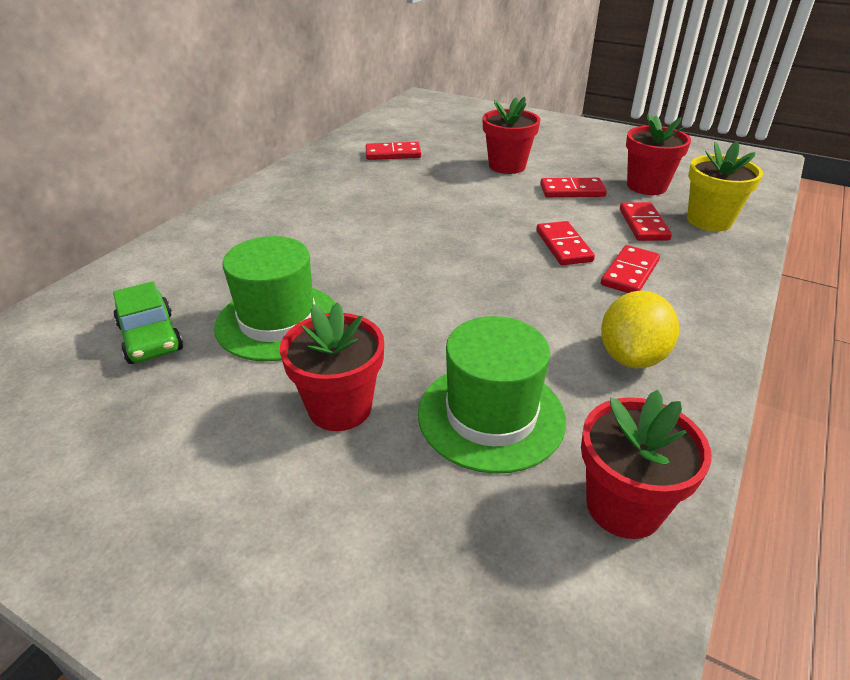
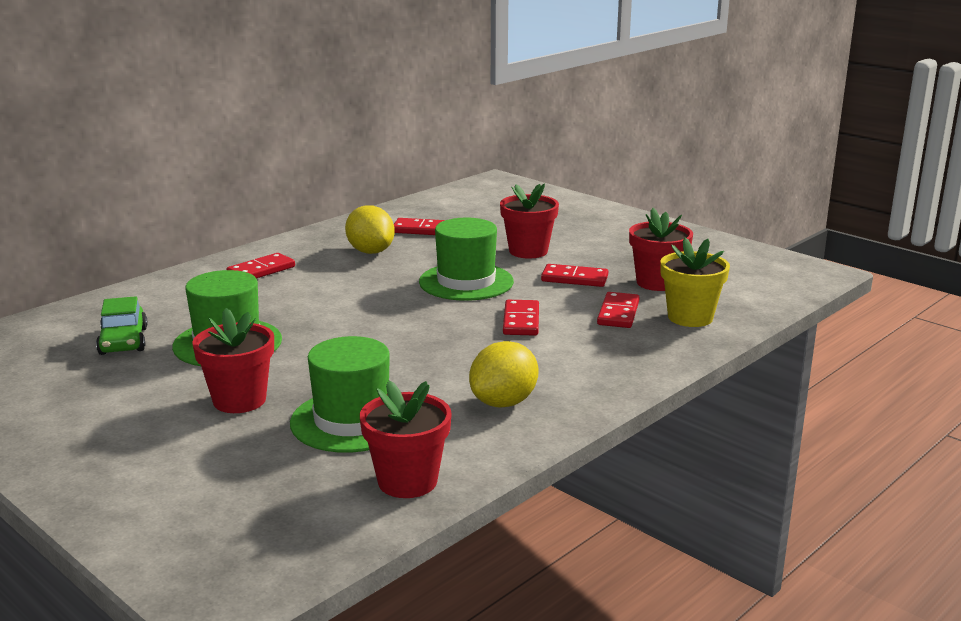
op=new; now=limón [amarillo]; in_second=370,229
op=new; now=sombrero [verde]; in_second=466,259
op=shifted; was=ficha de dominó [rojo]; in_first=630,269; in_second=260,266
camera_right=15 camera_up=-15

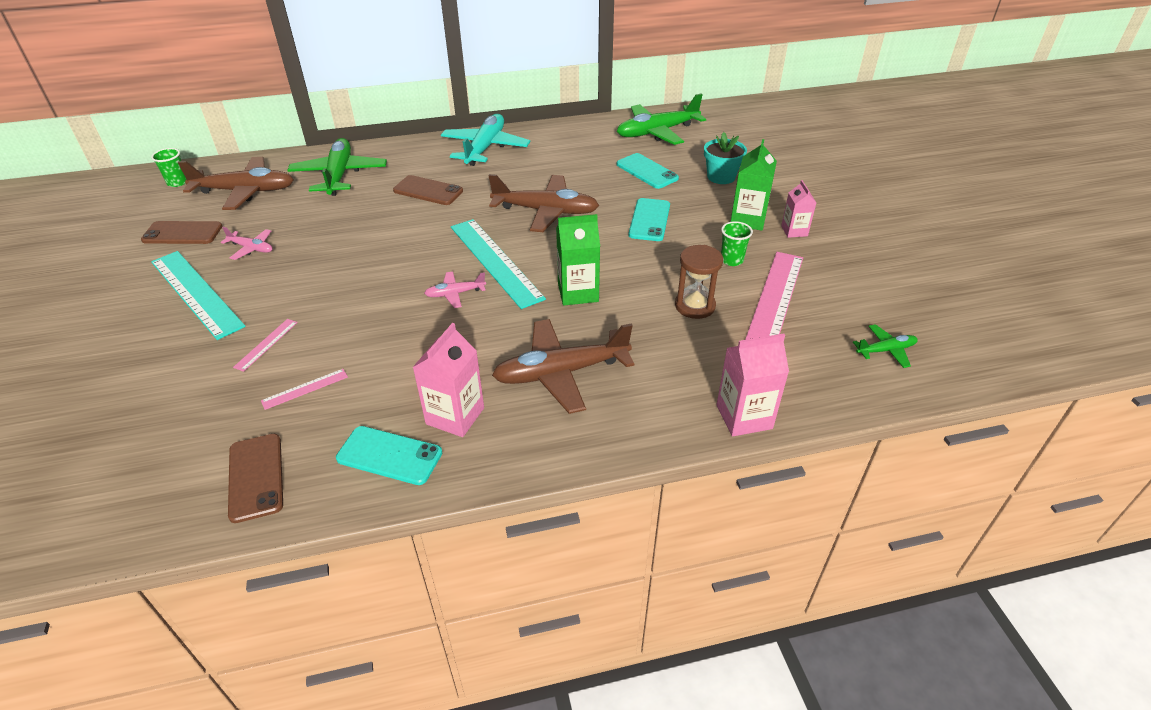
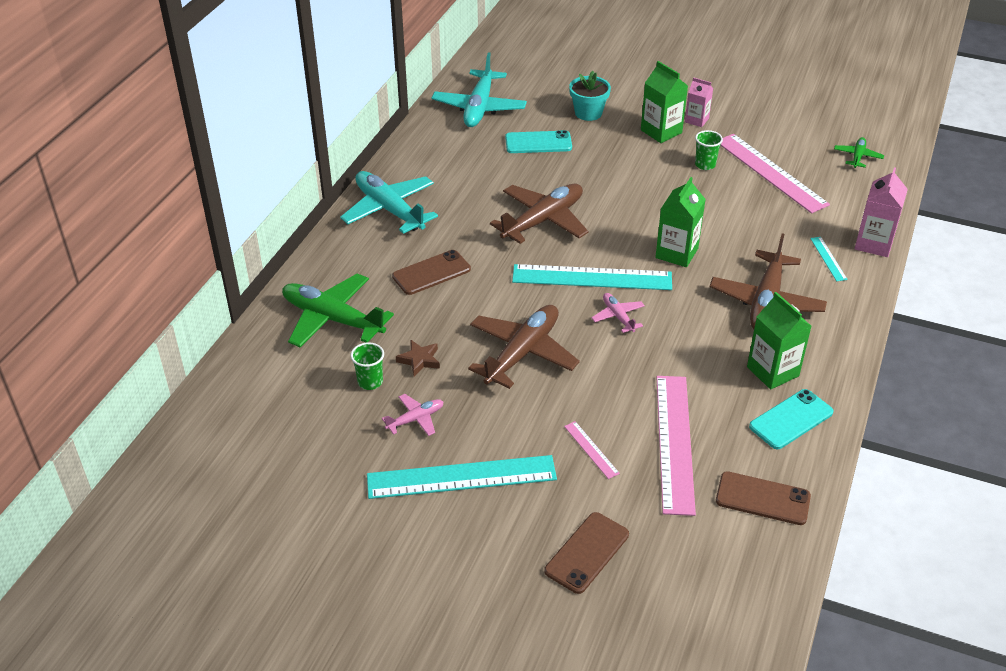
op=gone; was=móvil [turquesa]; in_first=649,219
op=gone; was=reloj de arena [marrón]; in_first=699,282
op=new; now=estrella [marrón]; in_second=418,358
op=new; now=regla [turquesa]; in_second=829,259
op=shifted; was=móvil [marrón]; in_first=181,232; in_second=586,553
op=shifted; was=vaso [verde]; in_first=169,167; in_second=367,366
op=shifted; was=avión [marrón]; in_first=236,183; in_second=524,347
op=repainted; was=cartón de leche [rosa]; now=cartón de leche [verde]; in_first=448,380; in_second=779,340
op=repainted; was=avión [verde]; now=avión [turquesa]; in_first=661,119; in_second=479,89
op=rotated; was=avión [rosa]; in_first=455,289; in_second=618,313; clockwise=135
op=scaled; was=regla [rosa]; in_first=304,389; in_second=676,446; ratio=2.28
camera_right=-55 camera_up=0

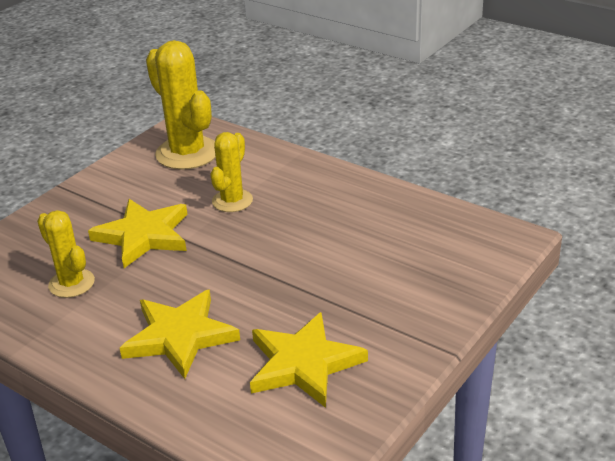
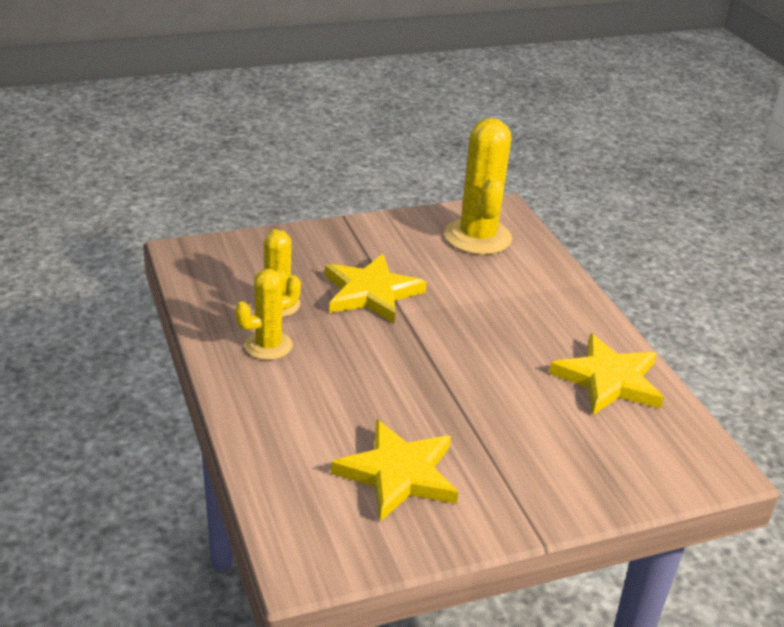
op=shifted; was=estrella [amarillo]; in_first=180,334; in_second=606,374
op=shifted; was=cactus [amarillo]; in_first=231,172; in_second=268,314
camera_right=30 camera_up=0

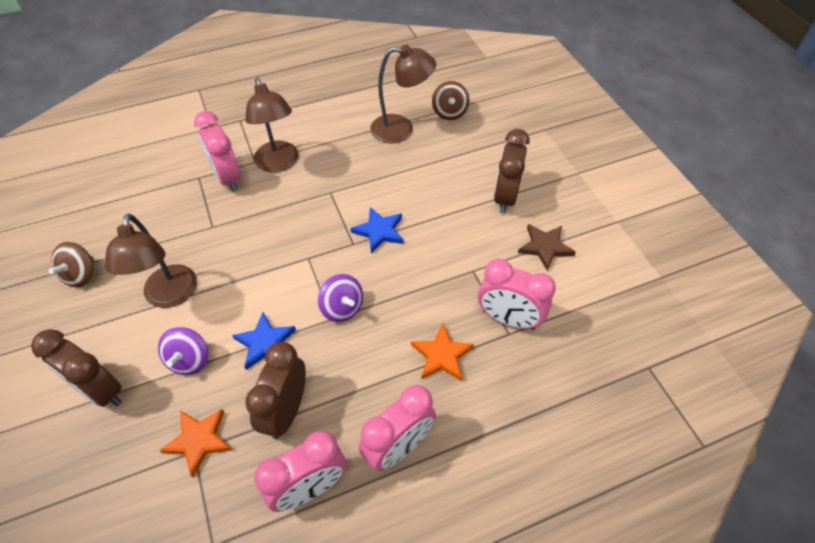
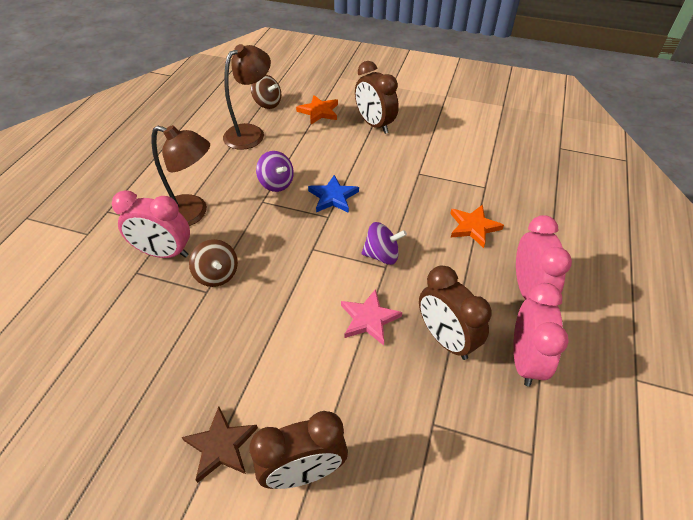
op=gone; was=lámpara [marrón]; in_first=151,260
op=gone; was=despertador [rosa]; in_first=517,294
op=shifted; was=peonza [marrón]; in_first=71,264; in_second=213,263
op=shifted; was=peonza [morado]; in_first=183,351; in_second=275,171
op=shifted; was=estrella [naranja]; in_first=195,443; in_second=317,109
op=shifted; was=estrella [marrón]; in_first=547,247; in_second=220,445
op=repainted; was=estrella [azul]; now=estrella [rosa]; in_first=264,341; in_second=371,317
camera_right=-50 camera_up=-5

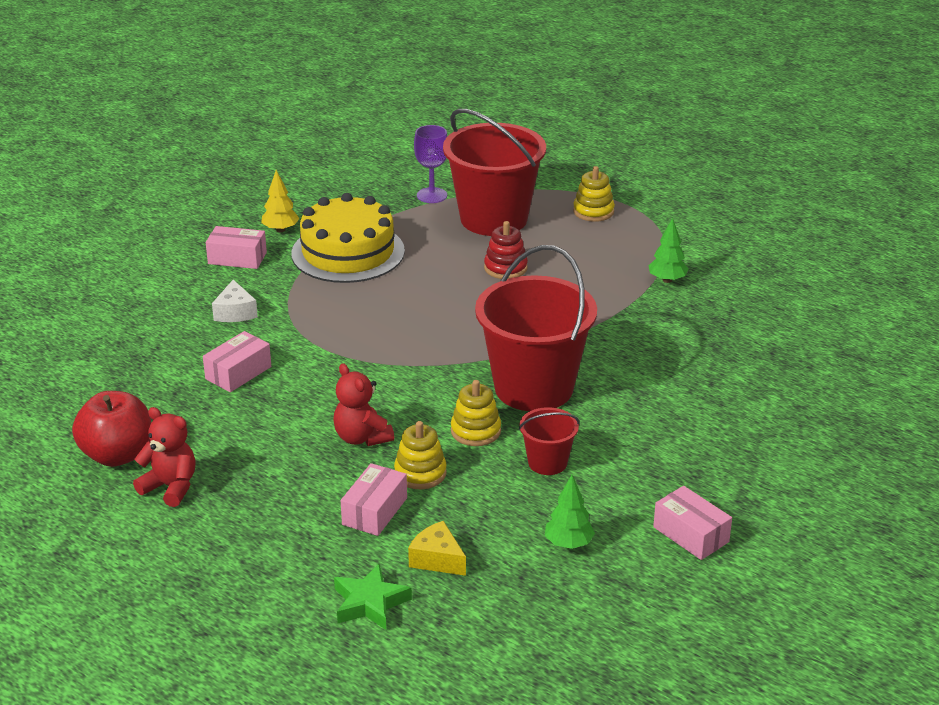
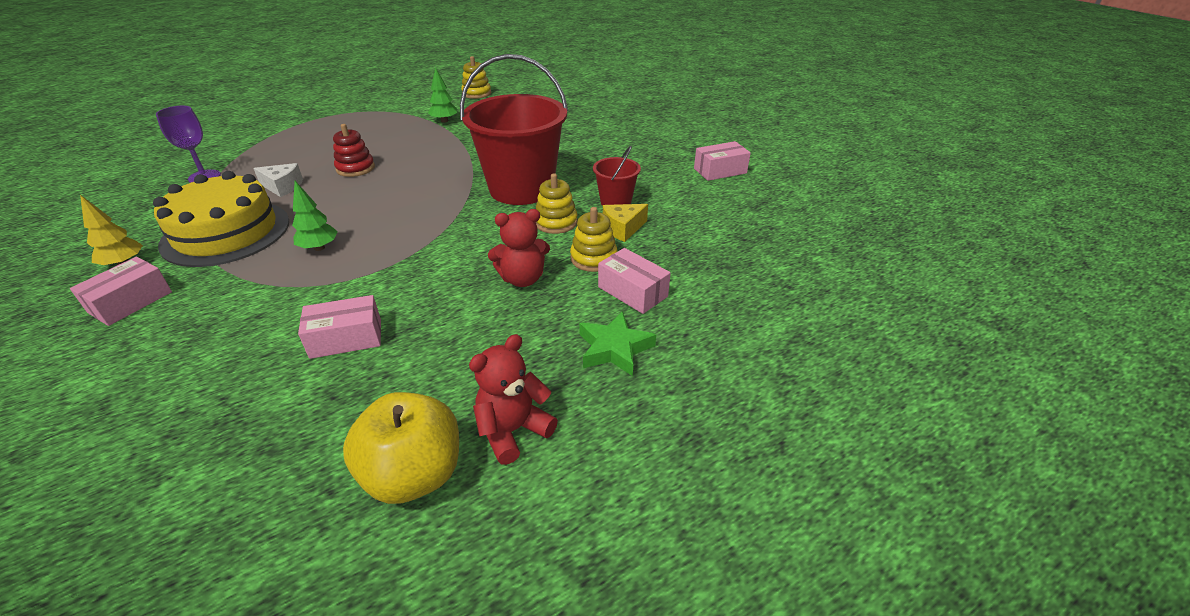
op=gone; was=balde [rojo]; in_first=494,172
op=shifted; was=queso [blanco]; in_first=235,301; in_second=278,180
op=shifted; was=estrella [verde]; in_first=373,597; in_second=617,343
op=shifted; was=queso [amarillo]; in_first=437,548; in_second=625,223
op=shifted; was=árbol [verde]; in_first=570,512; in_second=315,216
op=shifted; was=juguete apilable [amarillo]; in_first=594,194; in_second=476,77
op=repainted; was=manzana [rojo]; now=manzana [amarillo]; in_first=111,429; in_second=401,448
op=rotated; was=caja [rosa]; in_first=237,361; in_second=339,327; clockwise=-75
camera_right=-70 camera_up=5

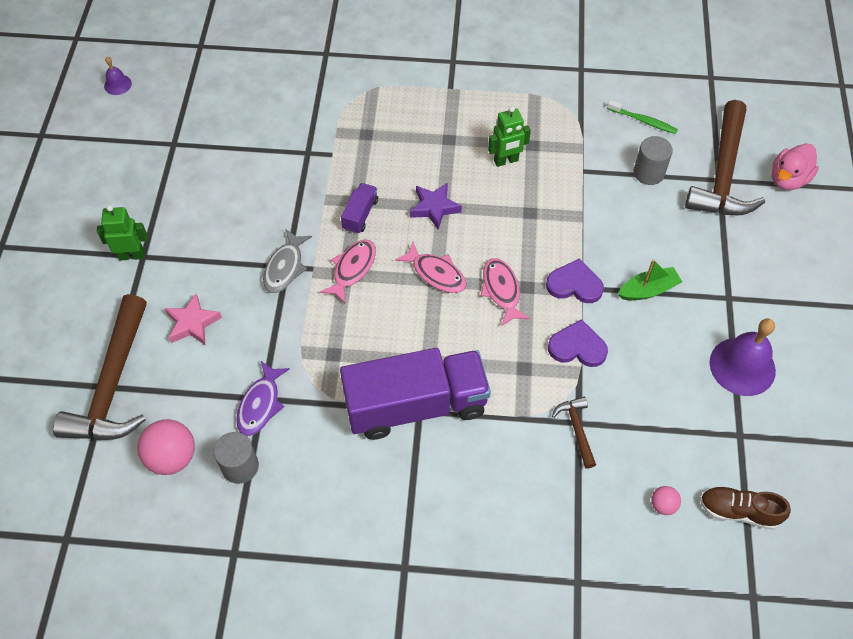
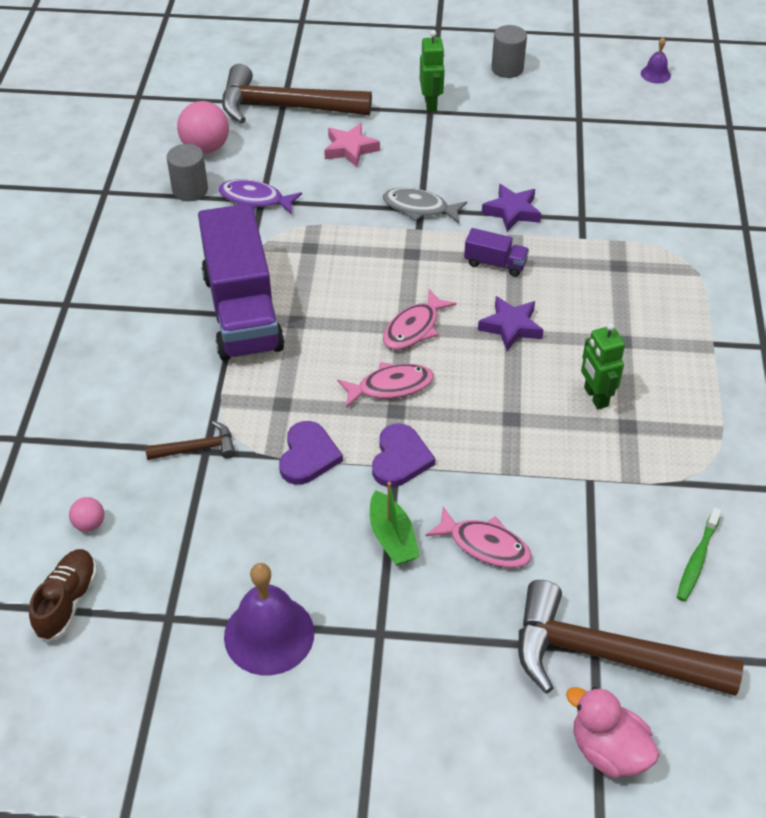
op=new; now=estrella [morado]; in_second=511,208
op=shifted; was=pez [rosa]; in_first=348,271; in_second=479,537
op=shifted; was=cilindro [gris]; in_first=653,160; in_second=509,51
camera_right=90 camera_up=-10

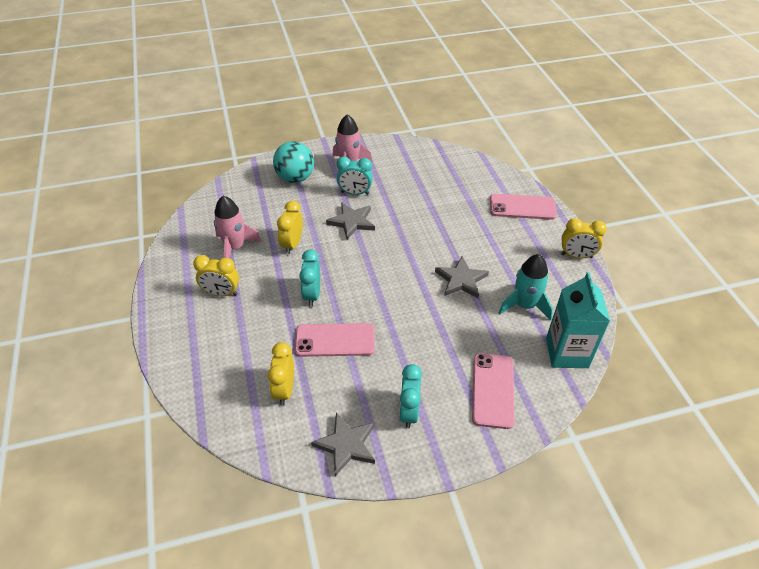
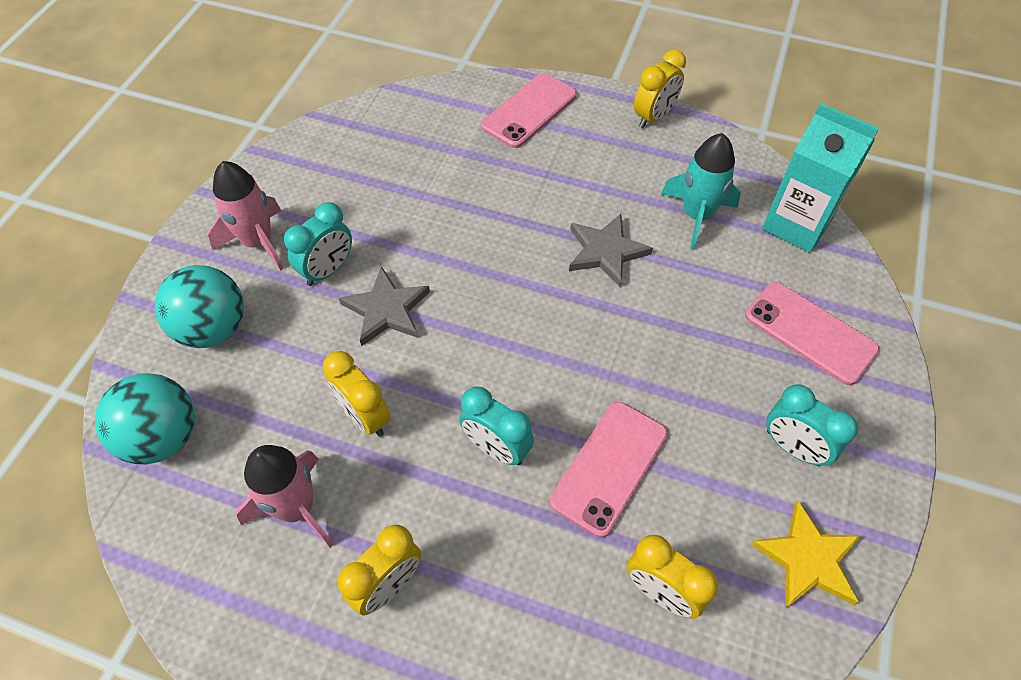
op=new; now=pelota [turquesa]; in_second=145,419
op=repainted; was=estrella [gris]; now=estrella [amarillo]; in_first=343,444; in_second=806,555
camera_right=-55 camera_up=10

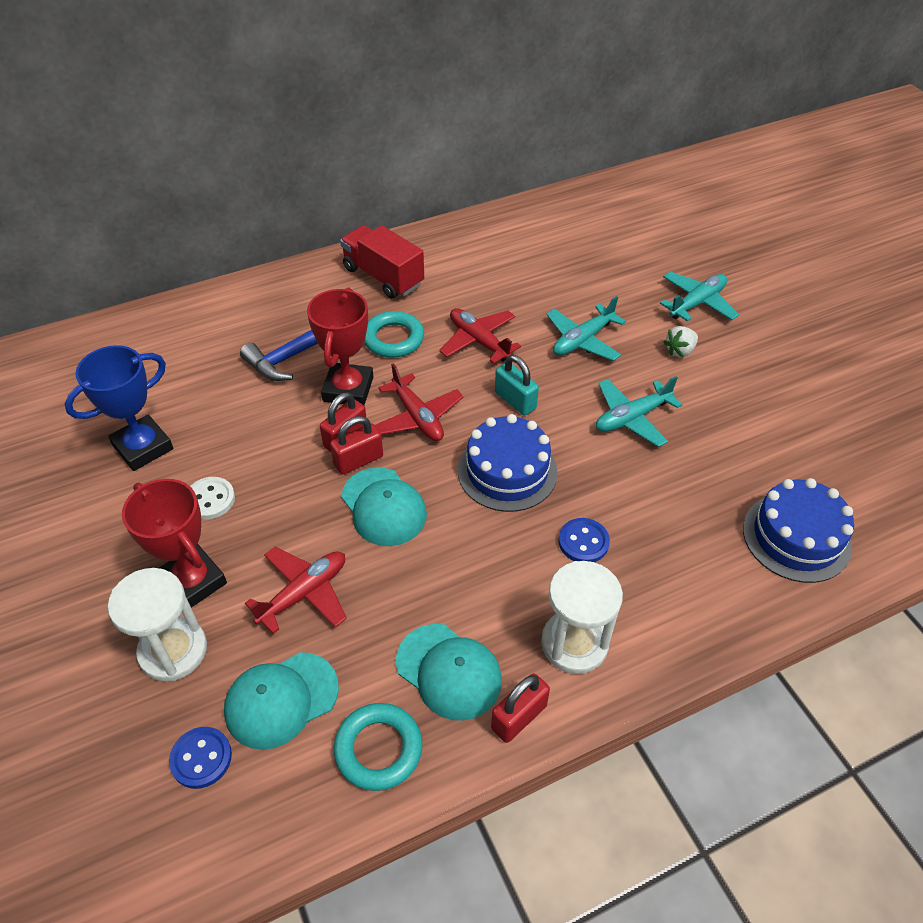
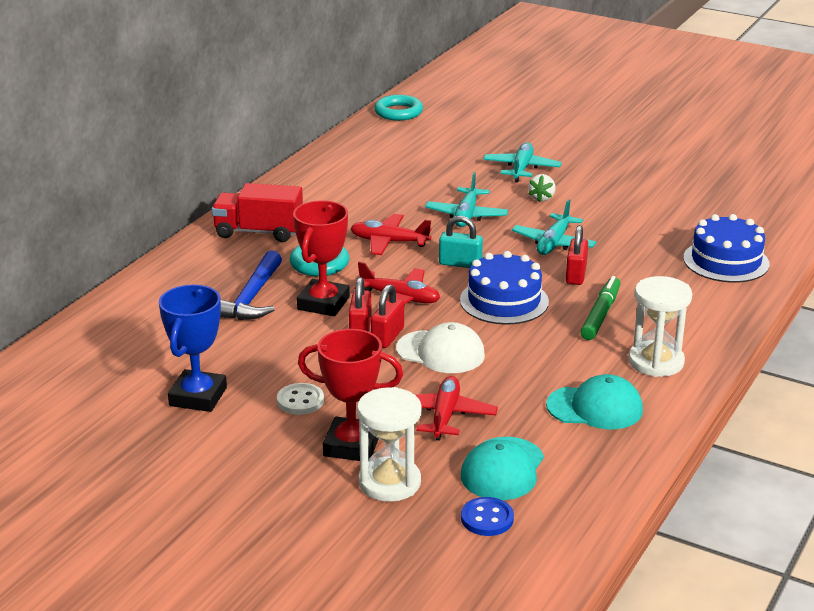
op=shifted; was=anillo [turquesa]; in_first=378,747; in_second=398,108
op=shifted; was=candado [rojo]; in_first=520,708; in_second=577,255
op=swapped; was=botón [azul]; now=rotulador [verde]; in_first=584,540; in_second=600,308
op=repainted; was=gorra [turquesa]; now=gorra [blanco]; in_first=384,506; in_second=440,347
op=rotated; was=trofeo [rojo]; in_first=340,346; in_second=321,258; clockwise=45
camera_right=-35 camera_up=-20

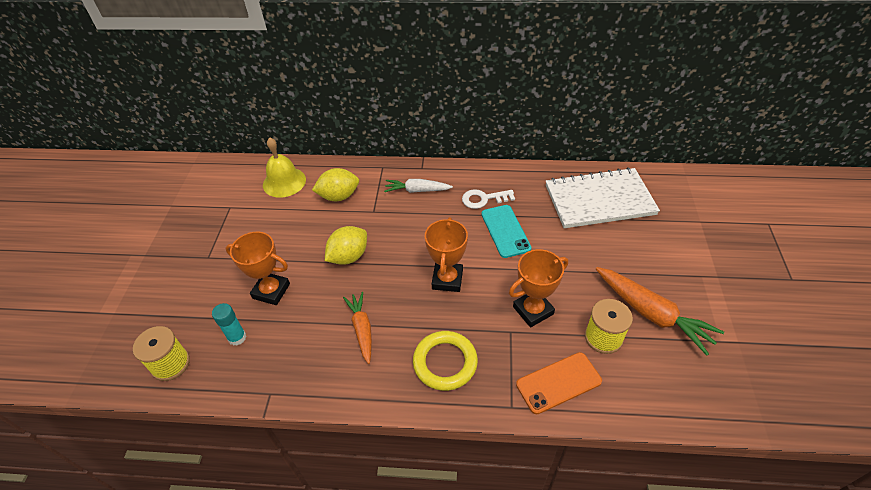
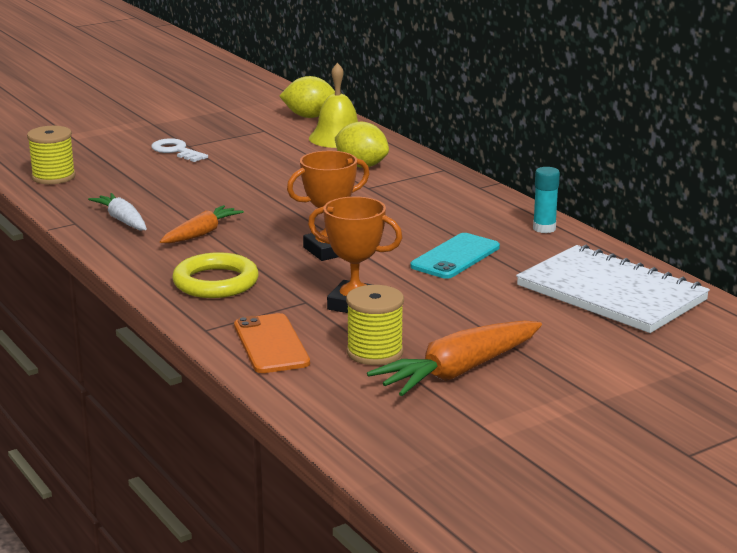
op=gone; was=trofeo [naranja]; in_first=258,268
op=shifted; was=barra de pegamento [turquesa]; in_first=229,324; in_second=546,200
op=shifted; was=limón [amarillo]; in_first=346,245; in_second=307,97
op=shifted; was=zanahoria [blanco]; in_first=418,186; in_second=117,212
op=shifted; was=llave [blanco]; in_first=488,199; in_second=179,150
op=rotated; was=móvil [naranja]; in_first=559,383; in_second=272,343; clockwise=45
op=rotated; was=zanahoria [naranja]; in_first=660,311; in_second=454,358; clockwise=45
camera_right=50 camera_up=-25

